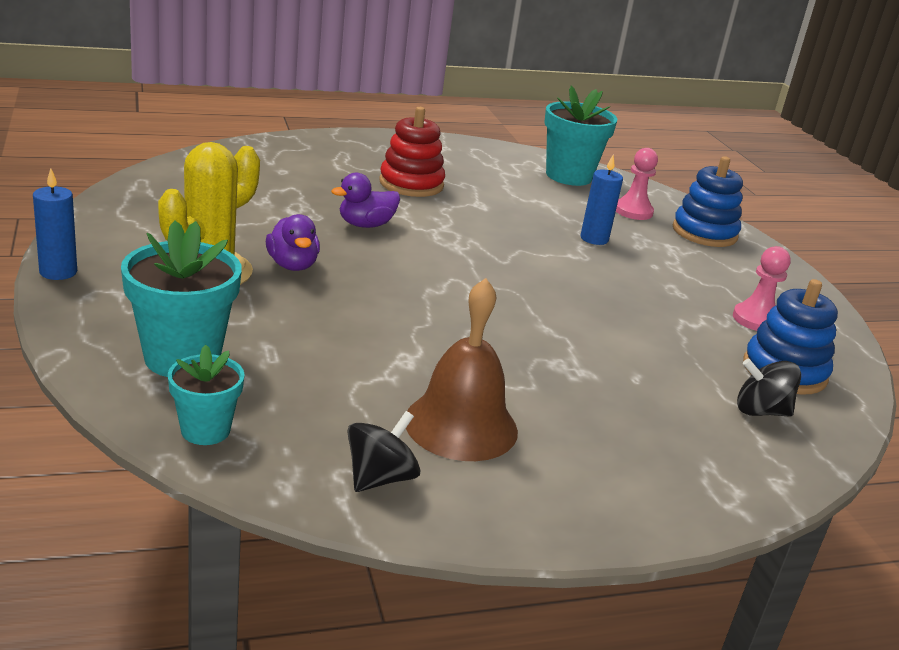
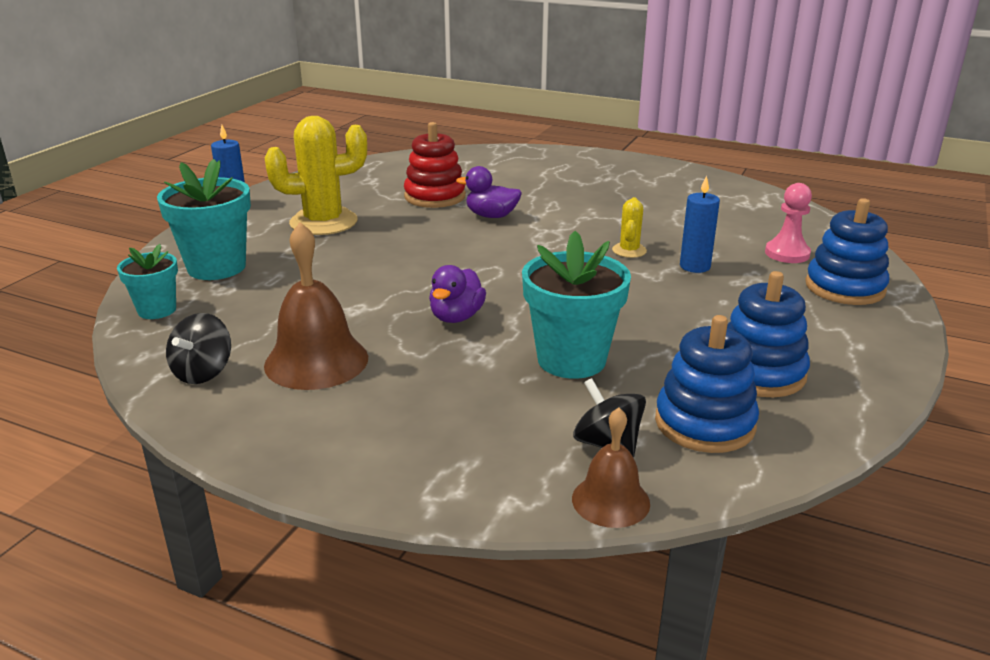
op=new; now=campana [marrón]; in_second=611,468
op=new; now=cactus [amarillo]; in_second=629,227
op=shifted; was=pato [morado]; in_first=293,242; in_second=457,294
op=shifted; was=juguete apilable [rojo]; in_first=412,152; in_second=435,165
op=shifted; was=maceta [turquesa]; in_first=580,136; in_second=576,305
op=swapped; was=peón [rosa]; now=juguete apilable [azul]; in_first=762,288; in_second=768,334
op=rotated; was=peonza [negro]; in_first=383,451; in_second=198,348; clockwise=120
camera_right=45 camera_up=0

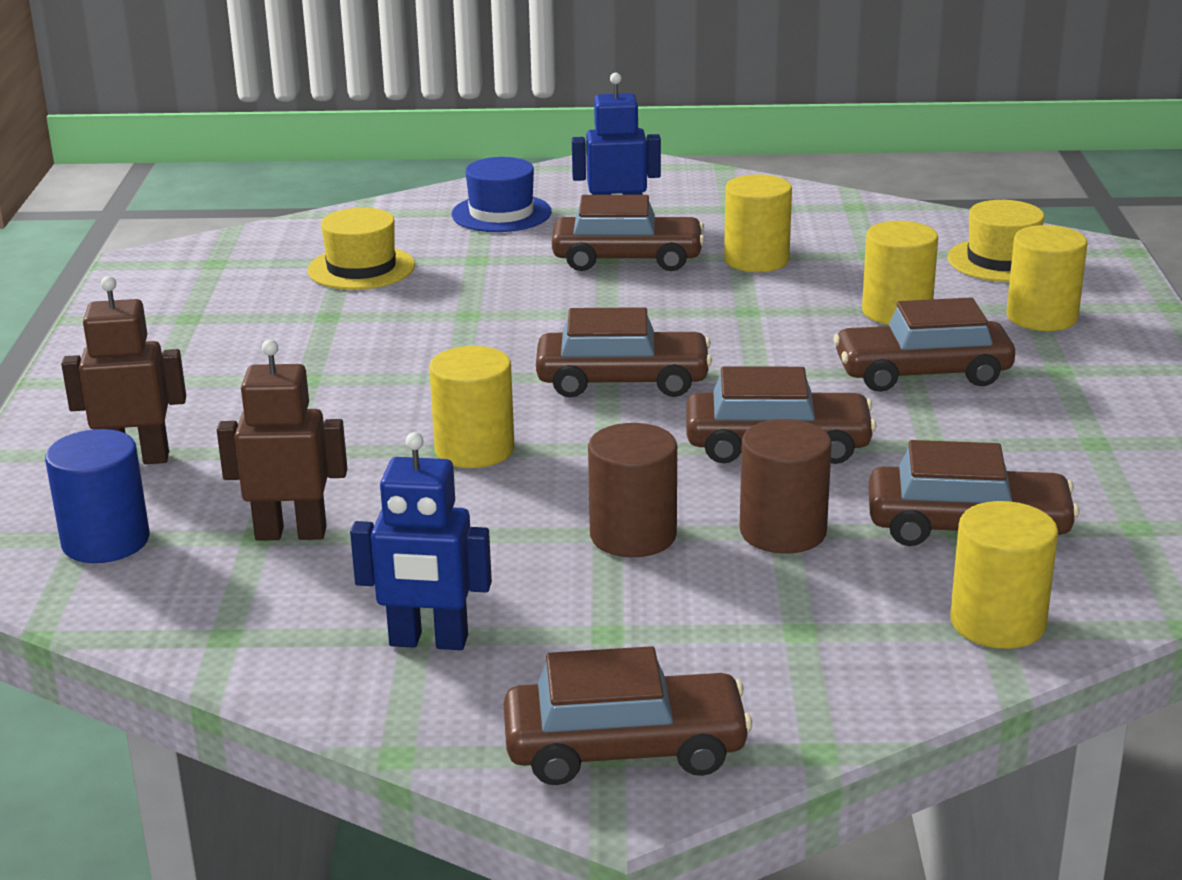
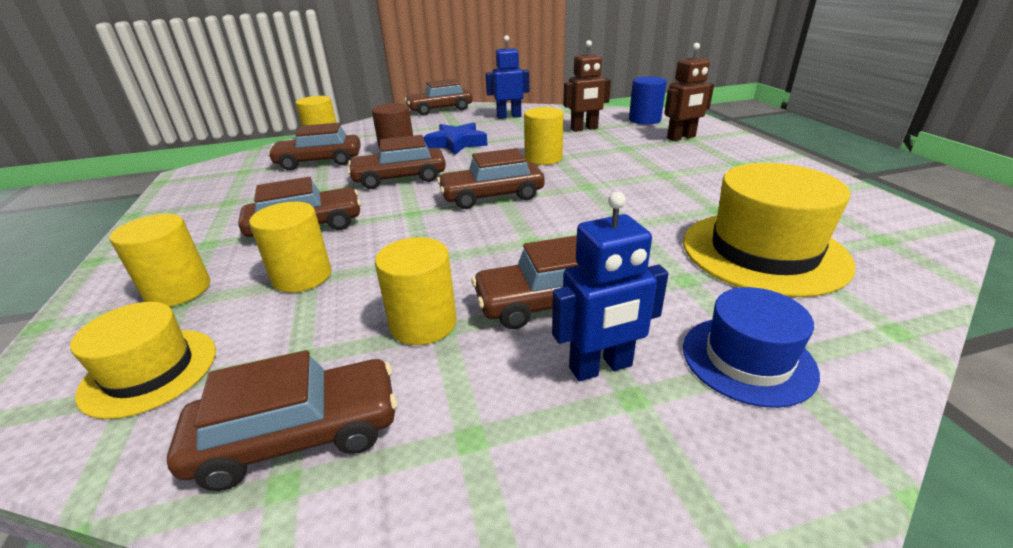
op=new; now=coche [marrón]; in_second=282,420
op=swapped; was=cilindro [marrón]; now=estrella [azul]; in_first=632,490; in_second=456,138
op=scaled; was=sombrero [amarillo]; in_first=361,249; in_second=769,230; ratio=1.67
camera_right=165 camera_up=5

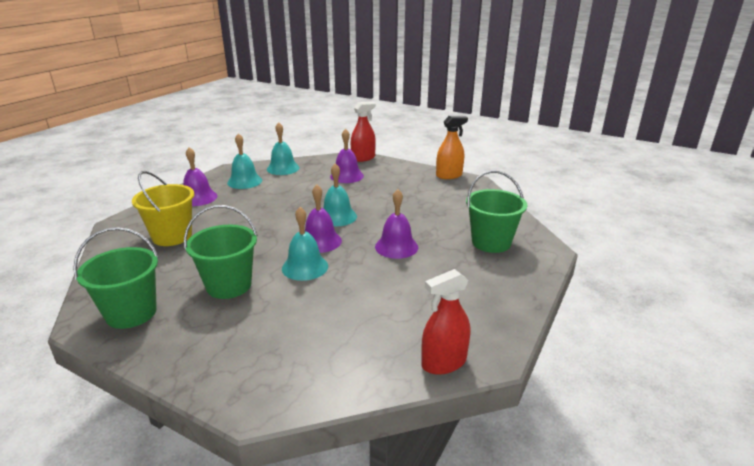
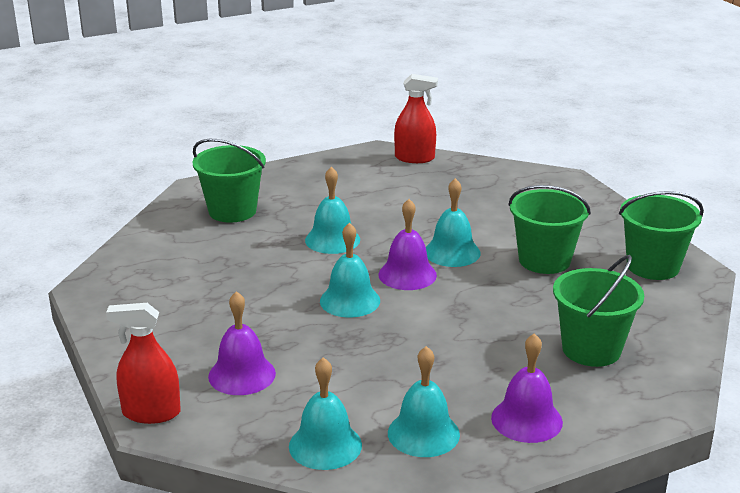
op=gone; was=pulverizador [naranja]; in_first=452,147
op=repainted; was=balde [amarillo]; now=balde [verde]; in_first=163,208; in_second=598,311
op=repainted; was=campana [morado]; now=campana [turquesa]; in_first=396,224; in_second=332,210
camera_right=-145 camera_up=0

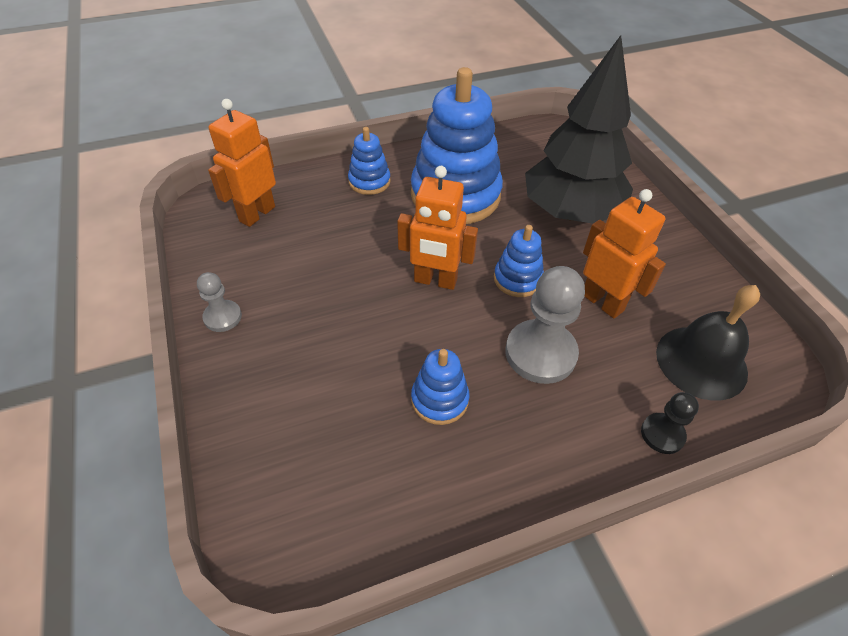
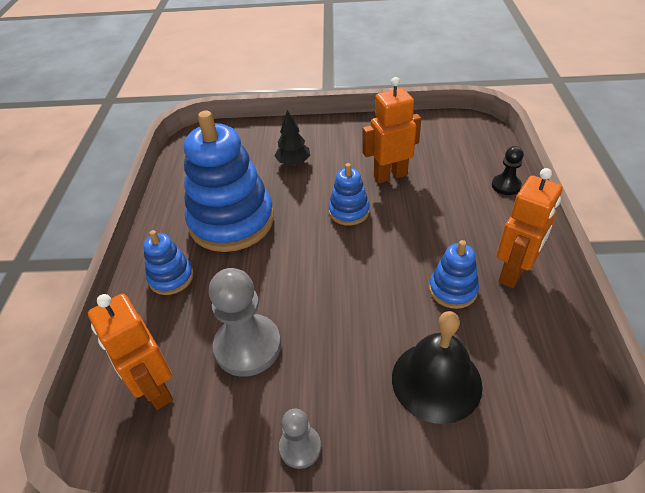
op=shifted; was=robot [naranja]; in_first=437,228; in_second=530,228
op=shifted; was=peón [gris]; in_first=545,325; in_second=245,322
op=shifted; was=campana [negro]; in_first=708,343; in_second=437,367
op=scaled; was=árbol [negro]; in_first=579,129; in_second=292,137; ratio=0.41
camera_right=-65 camera_up=-5

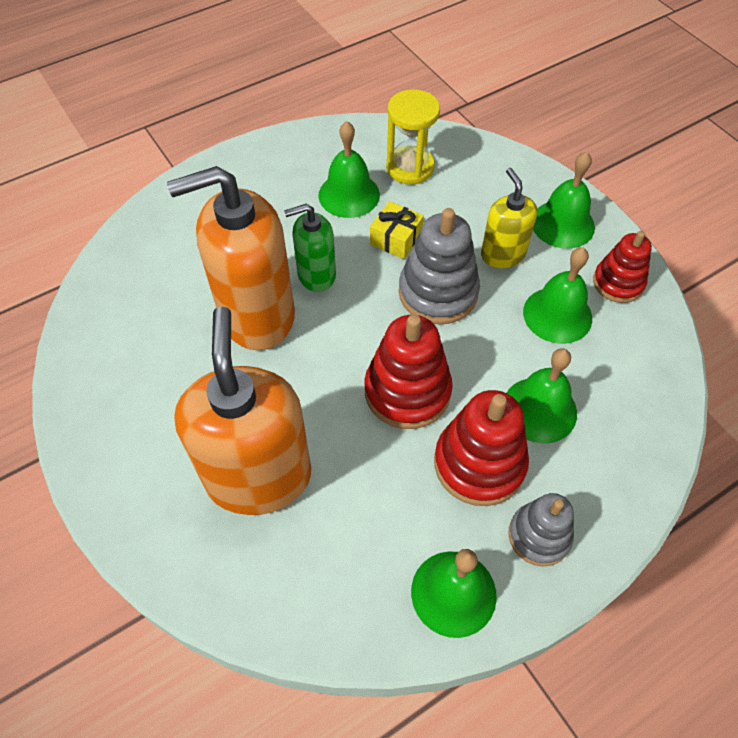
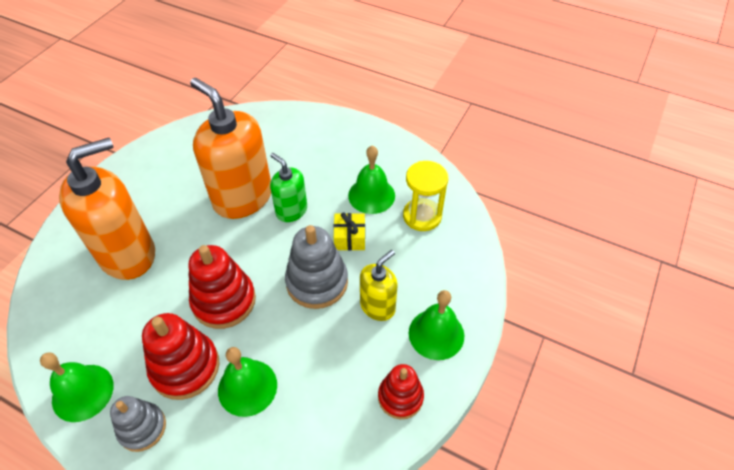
op=gone; was=campana [verde]; in_first=557,295
camera_right=60 camera_up=-5

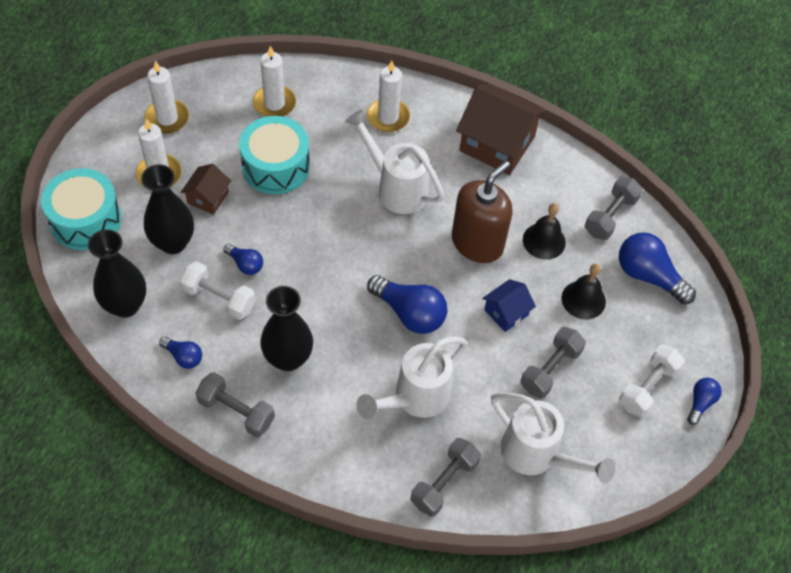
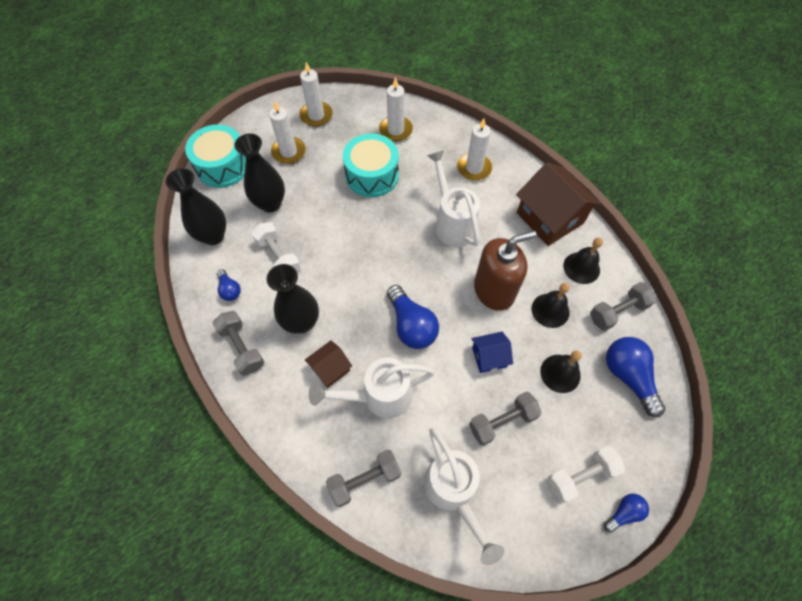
op=gone; was=bombilla [azul]; in_first=243,259
op=new; now=campana [negro]; in_second=583,261
op=shifted; was=casa [marrón]; in_first=206,189; in_second=328,364
camera_right=30 camera_up=5

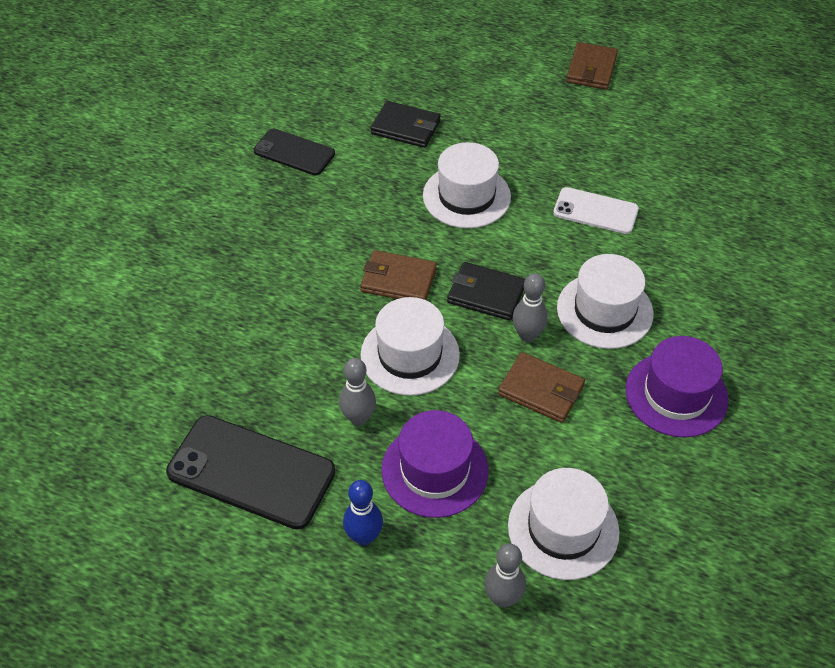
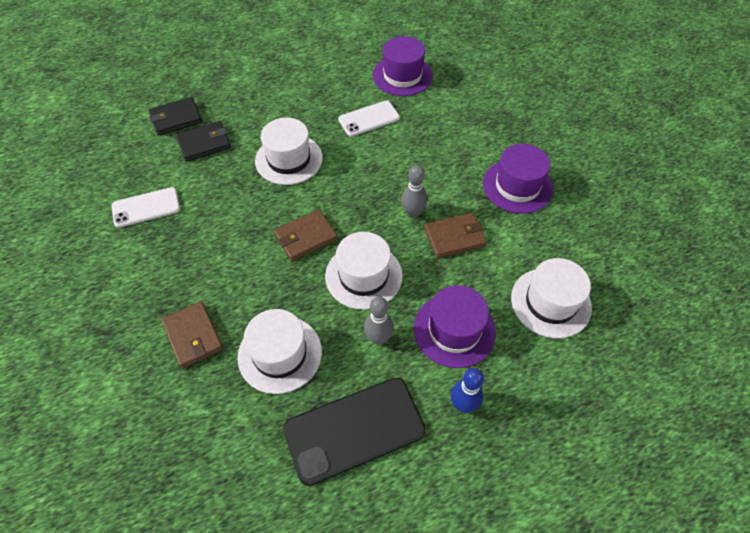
op=gone; was=bolo [gris]; in_first=505,576
op=new; now=sombrero [morado]; in_second=403,66
op=shifted; was=cartera [negro]; in_first=486,291; in_second=175,116
op=shifted; was=sombrero [blanco]; in_first=605,301; in_second=279,351
op=shifted; was=cartera [marrón]; in_first=592,66; in_second=192,335
op=repainted; was=móvil [negro]; now=móvil [blanco]; in_first=294,151; in_second=146,207
camera_right=-45 camera_up=5

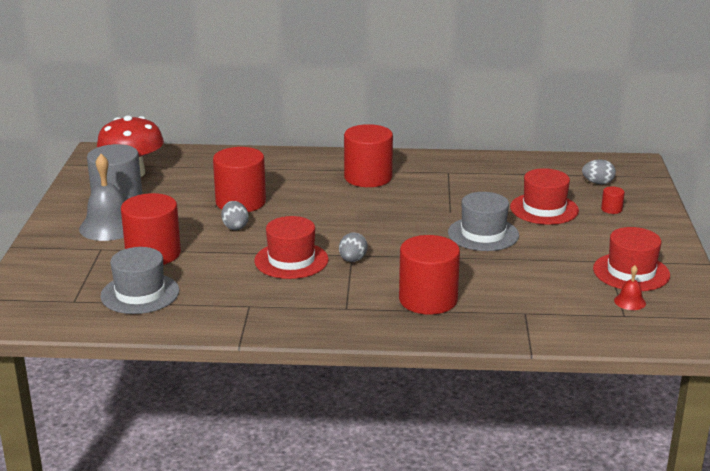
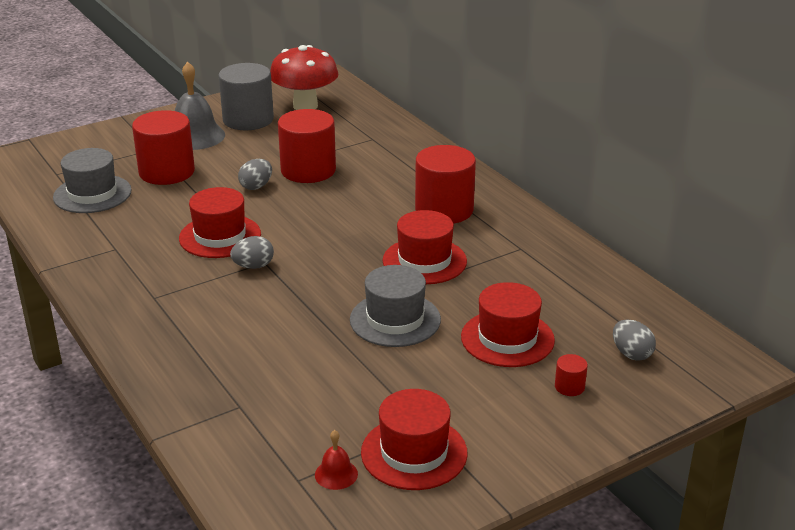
op=gone; was=cilindro [rojo]; in_first=429,275
op=new; now=sombrero [rojo]; in_second=425,247
camera_right=55 camera_up=5

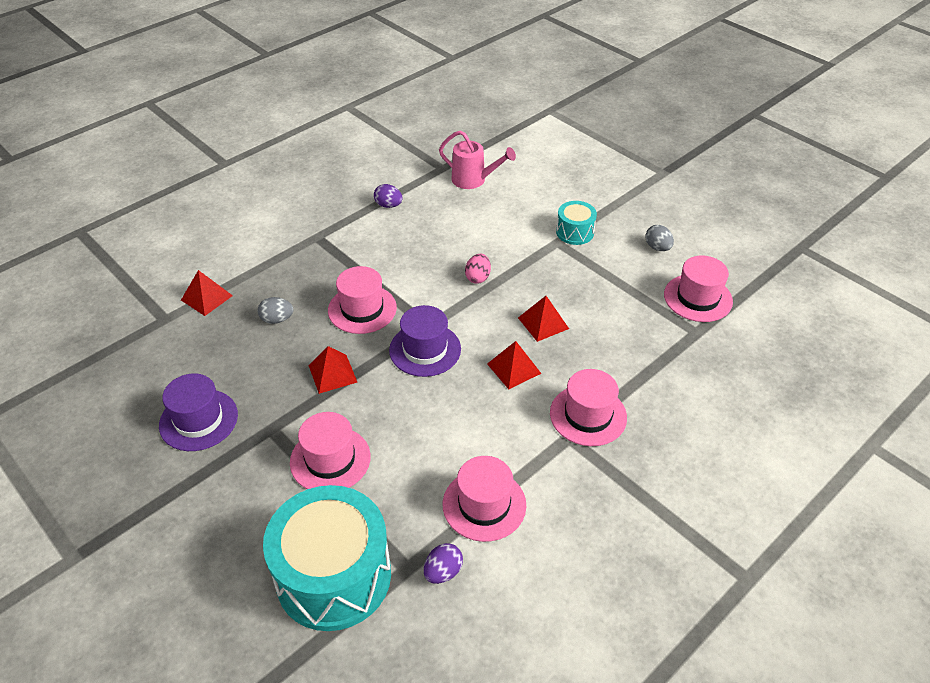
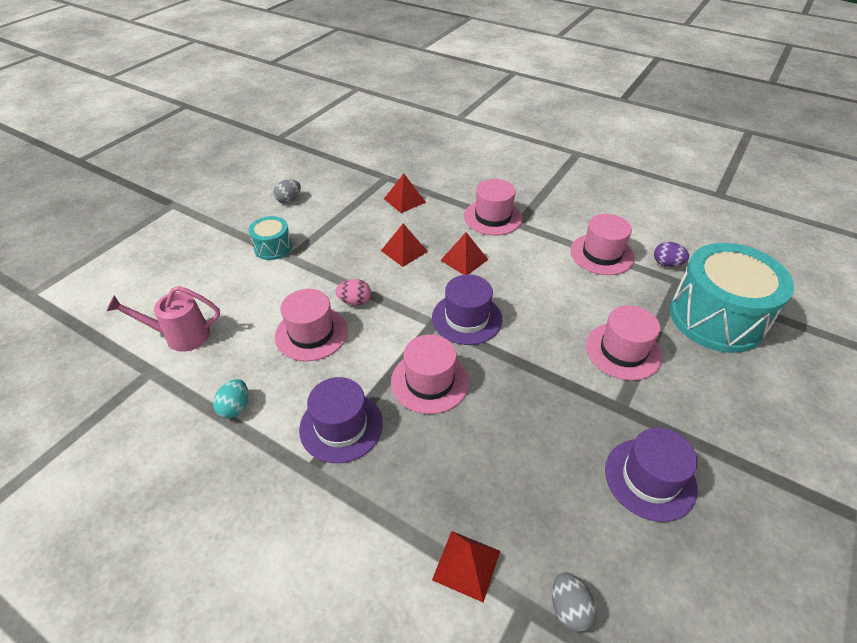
op=new; now=sombrero [morado]; in_second=341,420
op=shifted; was=huevo [gris]; in_first=275,310; in_second=574,602
op=shifted; was=pirámide [rojo]; in_first=333,370; in_second=405,193
op=shifted; was=sombrero [rosa]; in_first=698,288; in_second=311,325
op=repainted; was=huevo [morado]; now=huevo [turquesa]; in_first=388,196; in_second=230,398
op=rotated; was=regadera [rosa]; in_first=477,159; in_second=163,319; clockwise=-105
camera_right=-105 camera_up=0

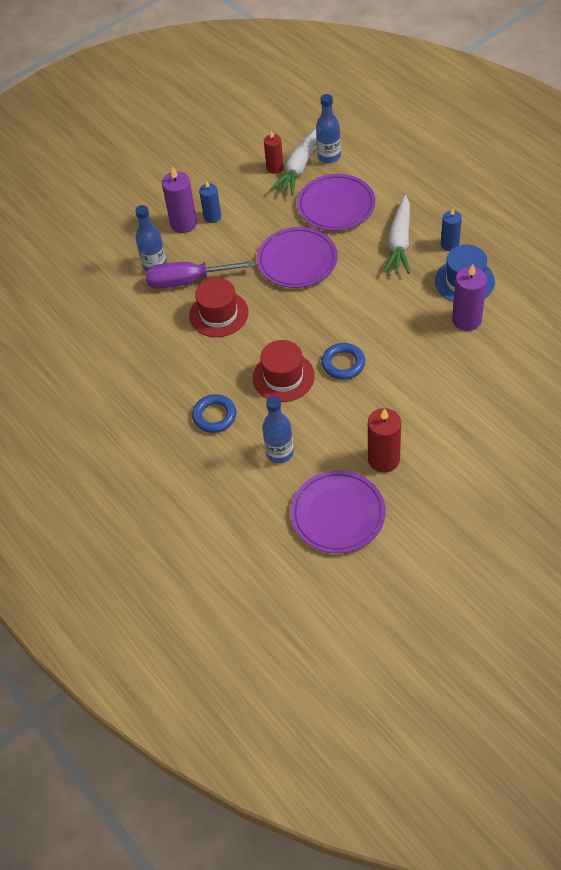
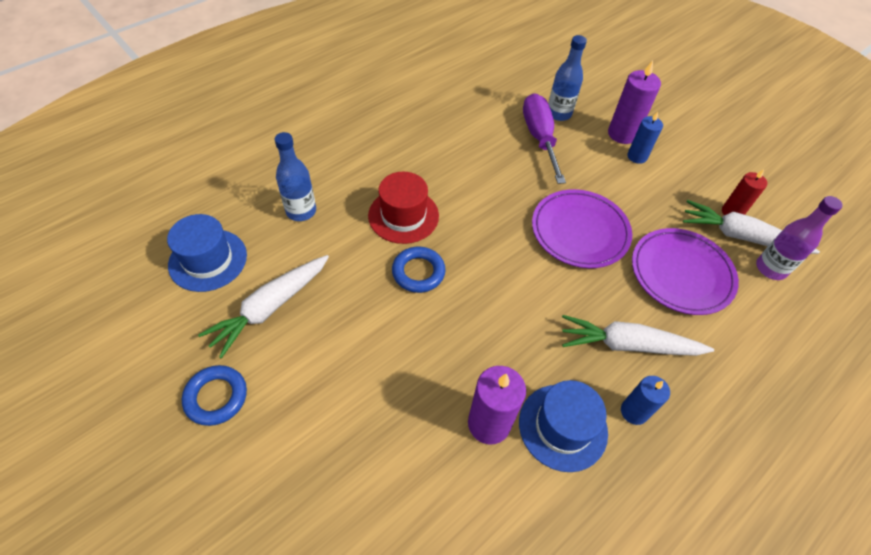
op=gone; was=sombrero [rojo]; in_first=219,307
op=shifted; was=anillo [azul]; in_first=214,413; in_second=214,395
op=swapped; was=plato [morado]; now=sombrero [azul]; in_first=338,511; in_second=207,253
op=swapped; was=vela [rojo]; now=zanahoria [blanco]; in_first=384,440; in_second=263,307
op=repainted; was=botella [azul]; now=botella [morado]; in_first=328,128; in_second=799,238
camera_right=80 camera_up=0

